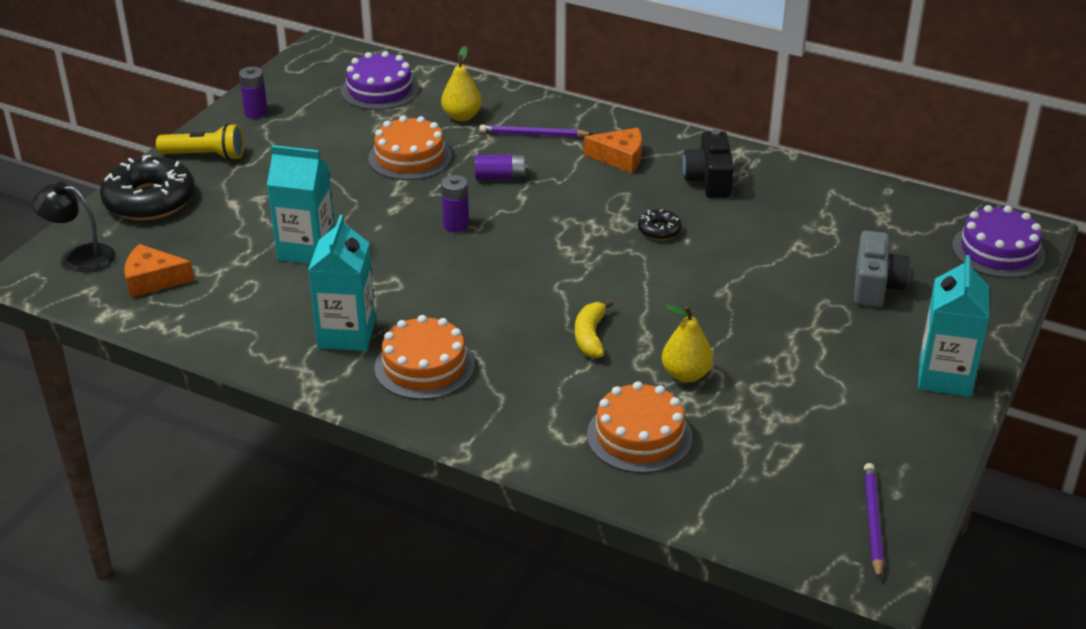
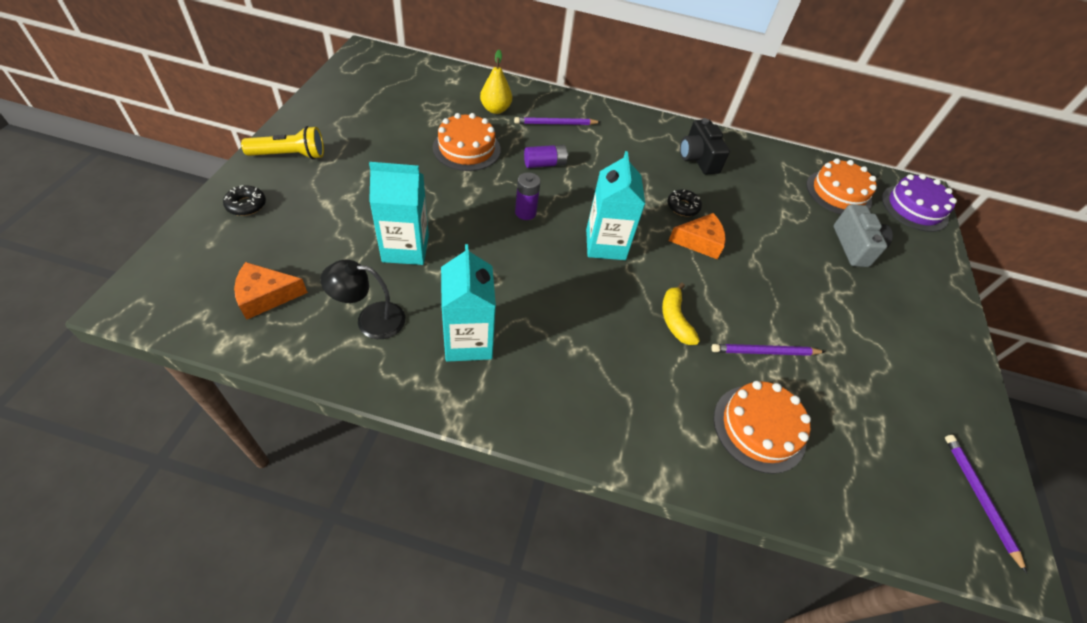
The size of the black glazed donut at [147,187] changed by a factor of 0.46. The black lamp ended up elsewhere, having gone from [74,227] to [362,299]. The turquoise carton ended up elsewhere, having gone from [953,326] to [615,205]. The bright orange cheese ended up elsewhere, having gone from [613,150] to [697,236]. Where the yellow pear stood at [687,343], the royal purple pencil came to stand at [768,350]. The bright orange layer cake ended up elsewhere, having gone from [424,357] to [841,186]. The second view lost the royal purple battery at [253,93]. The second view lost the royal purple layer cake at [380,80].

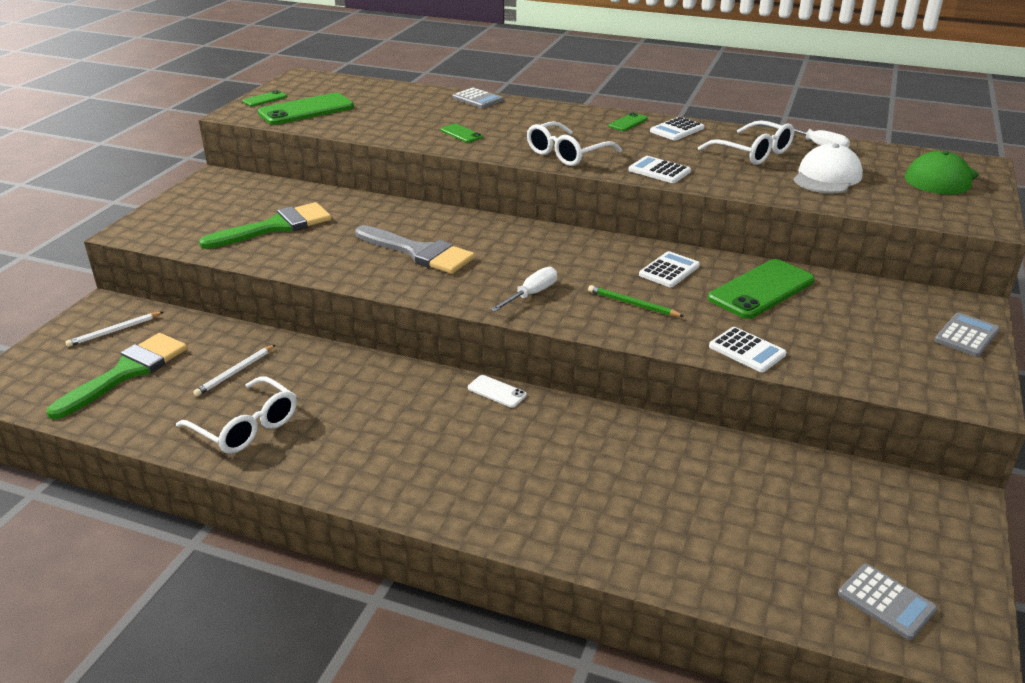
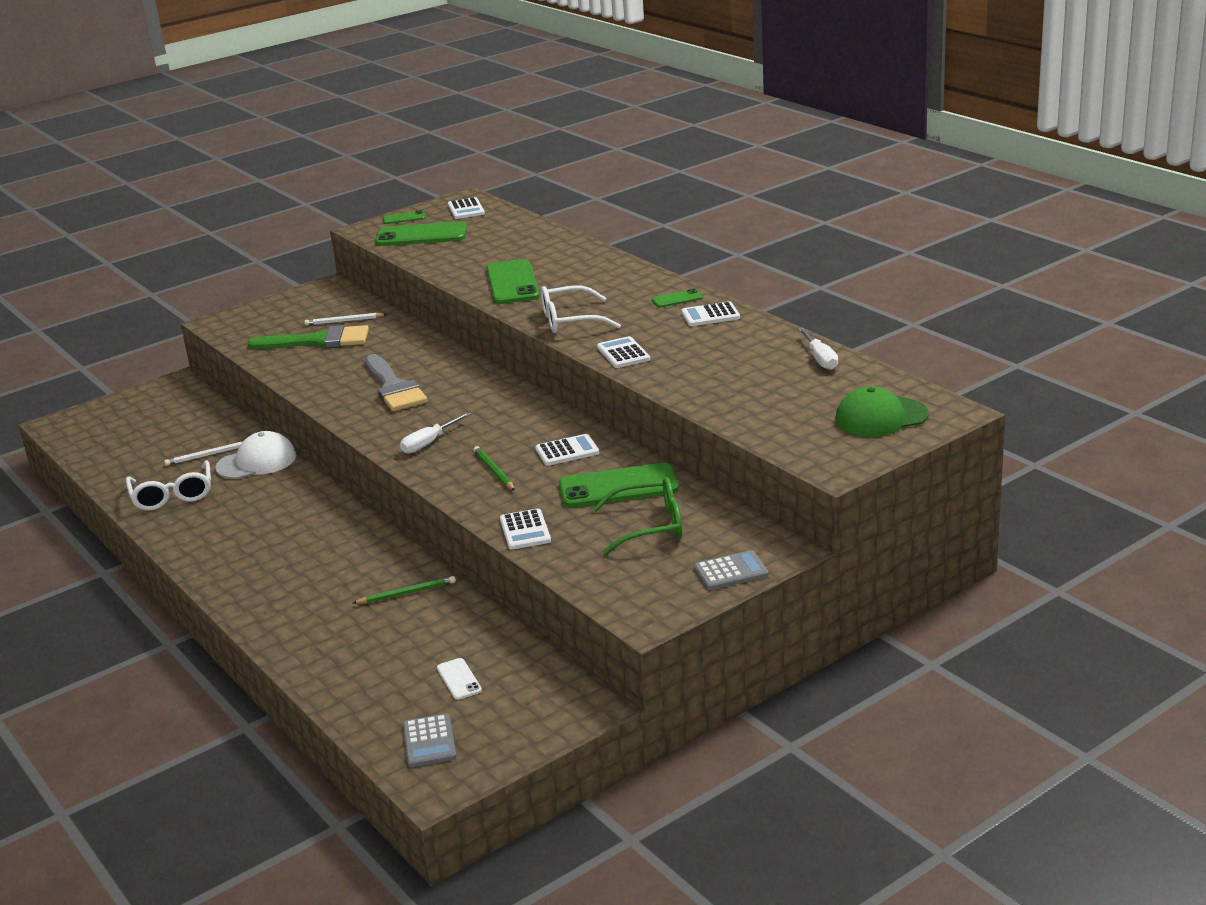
The white cap ended up elsewhere, having gone from [828,168] to [255,455]. The white pencil ended up elsewhere, having gone from [114,329] to [345,319]. The second view gained the green pencil at [404,590]. The white hand screwdriver at [524,289] ended up facing another way, 150 degrees clockwise from before. The white smartphone ended up elsewhere, having gone from [497,391] to [459,679]. The second view gained the white adding machine at [466,208]. The size of the green smartphone at [461,133] changed by a factor of 2.08. The second view gained the green eyeglasses at [637,515]. The second view lost the green paint brush at [117,376]. The second view lost the grey adding machine at [478,97]. The second view lost the white eyeglasses at [746,142].

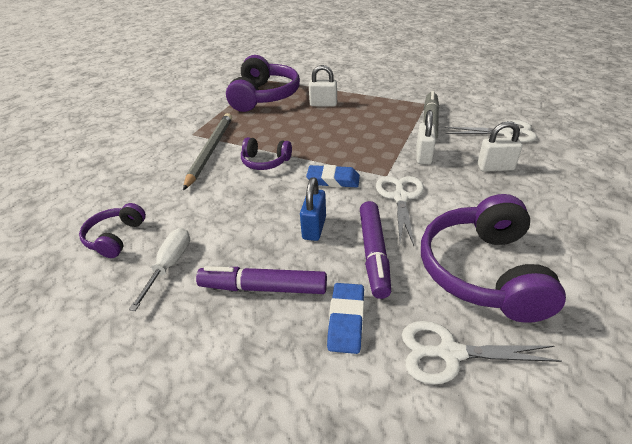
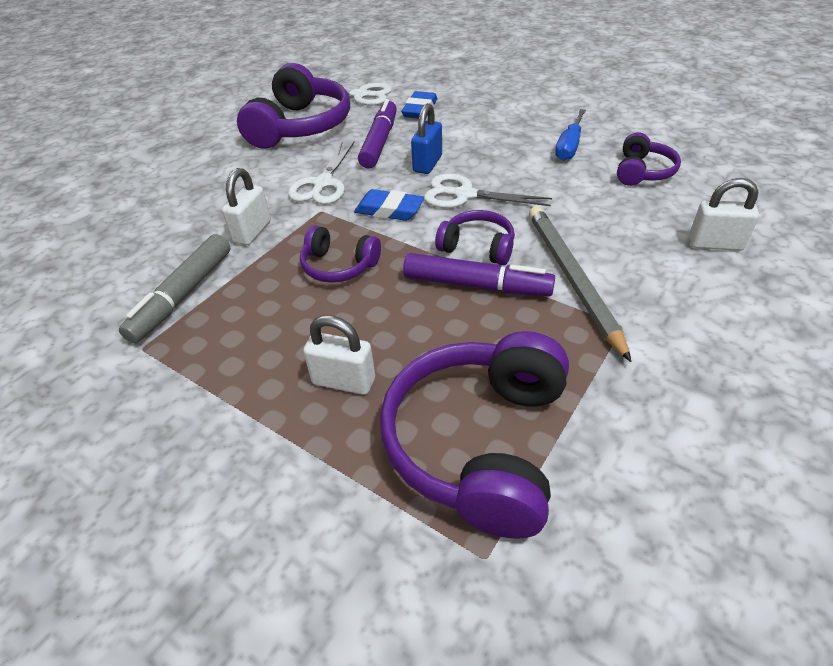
The second view gained the royal purple headphones at [340,254]. The royal purple felt pen ended up elsewhere, having gone from [261,280] to [479,274]. The white shears ended up elsewhere, having gone from [490,131] to [488,191]. The grey pencil at [207,151] ended up facing another way, 150 degrees clockwise from before. What was the white hand screwdriver at [159,269] turned into the blue hand screwdriver at [570,135]. The white padlock ended up elsewhere, having gone from [499,146] to [724,214].

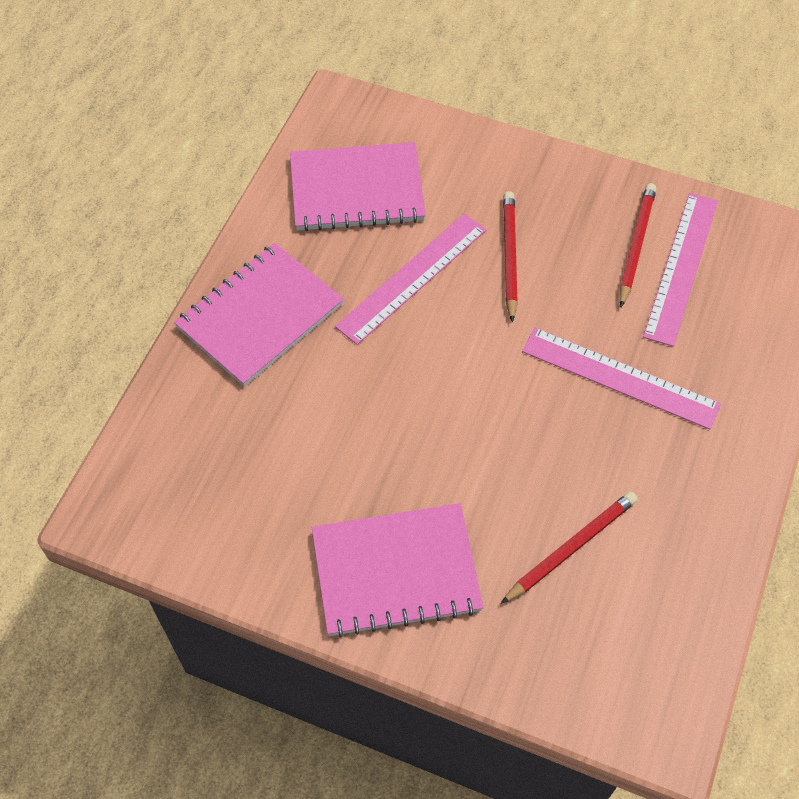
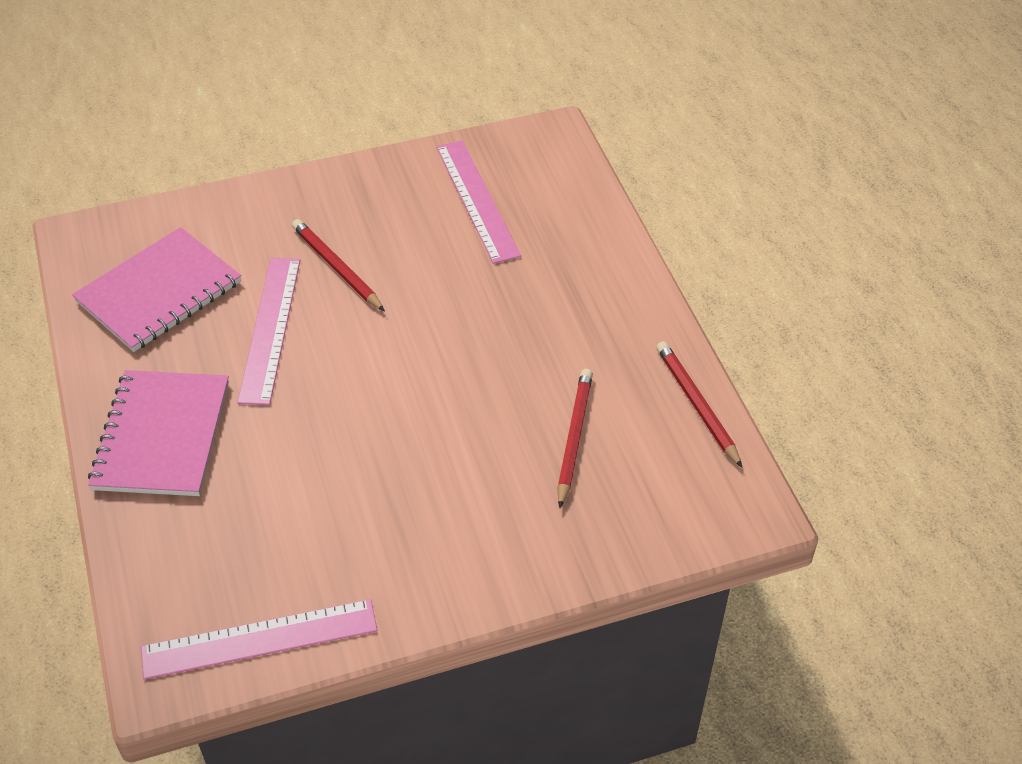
The pink ruler ended up elsewhere, having gone from [621,379] to [259,639]. The scarlet pencil ended up elsewhere, having gone from [638,245] to [699,404]. The second view lost the pink notebook at [397,570].

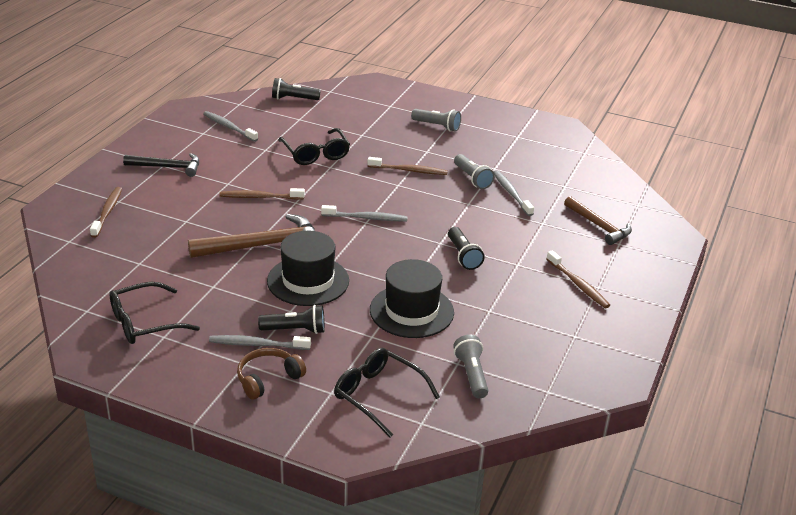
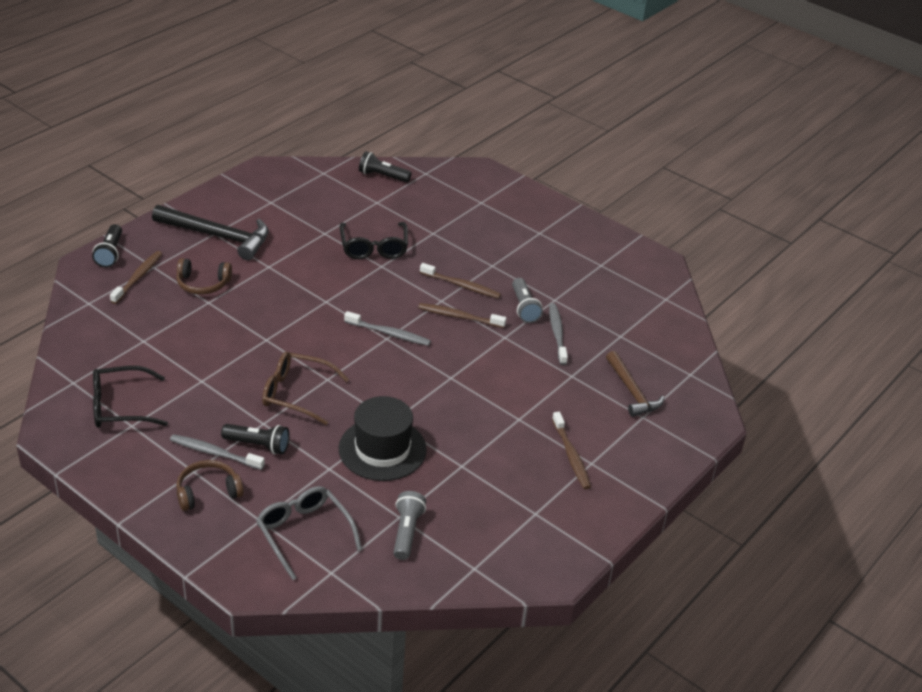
The black flashlight ended up elsewhere, having gone from [466,248] to [107,245]. The size of the black claw hammer at [161,165] changed by a factor of 1.54. The second view gained the dark brown headphones at [204,276]. What was the black eyeglasses at [387,392] turned into the grey eyeglasses at [309,533]. Where the black top hat stood at [308,268], the dark brown eyeglasses came to stand at [305,388]. The dark brown dental brush ended up elsewhere, having gone from [262,194] to [462,315]. The second view lost the dark brown claw hammer at [251,236]. The second view lost the grey dental brush at [230,126]. The second view lost the grey flashlight at [436,120].

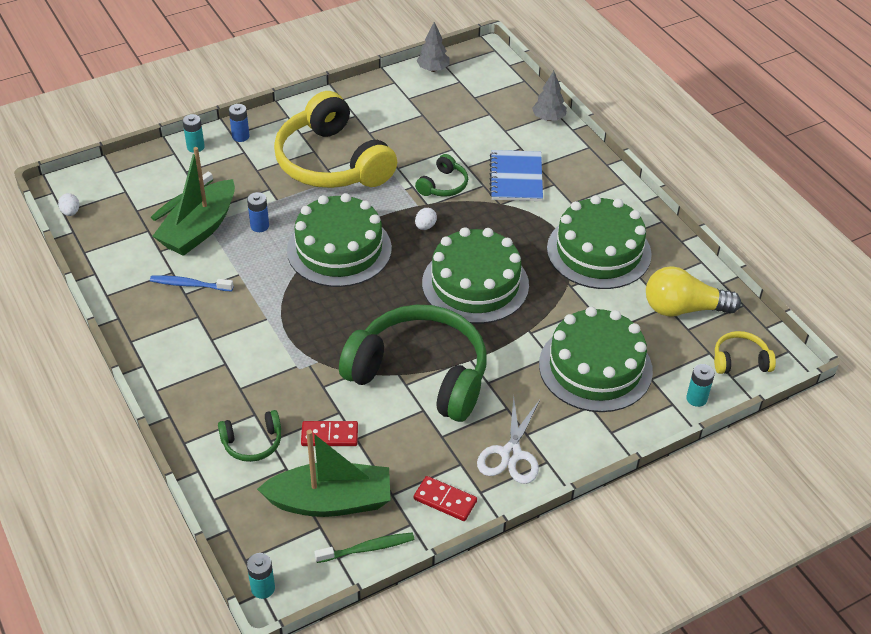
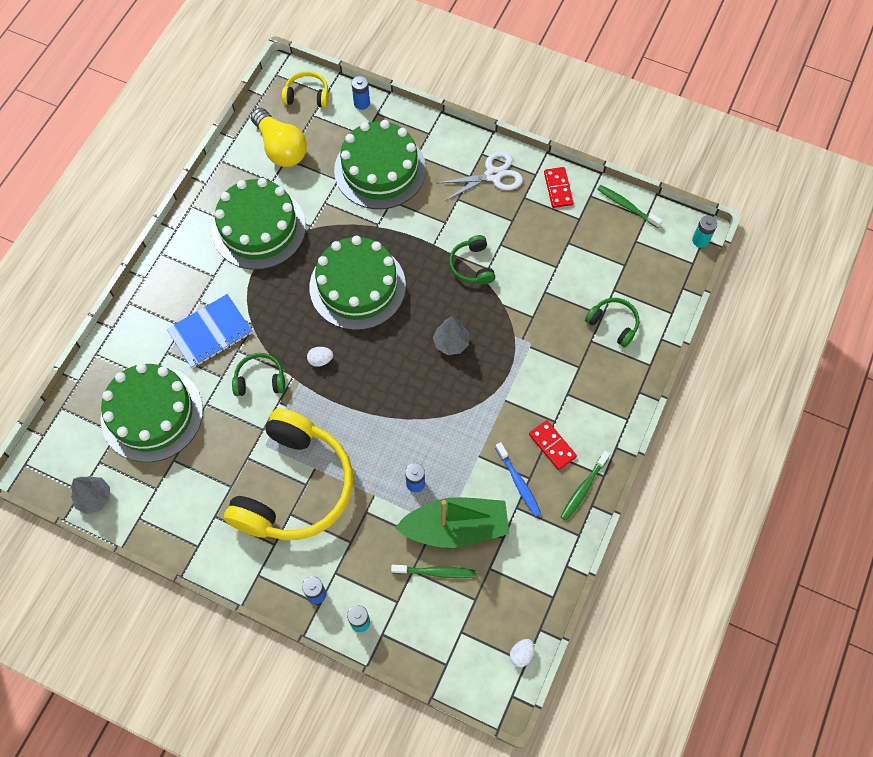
The green layer cake ended up elsewhere, having gone from [339,240] to [152,412]. The yellow headphones at [745,352] ended up facing another way, 135 degrees clockwise from before. What was the turquoise battery at [700,385] turned into the blue battery at [361,93]. The grey tree ended up elsewhere, having gone from [549,96] to [451,335]. The size of the green headphones at [413,363] changed by a factor of 0.43. The scarlet domino tile ended up elsewhere, having gone from [329,433] to [553,445]. The second view gained the green dental brush at [585,486]. The second view lost the green sailboat at [324,473].

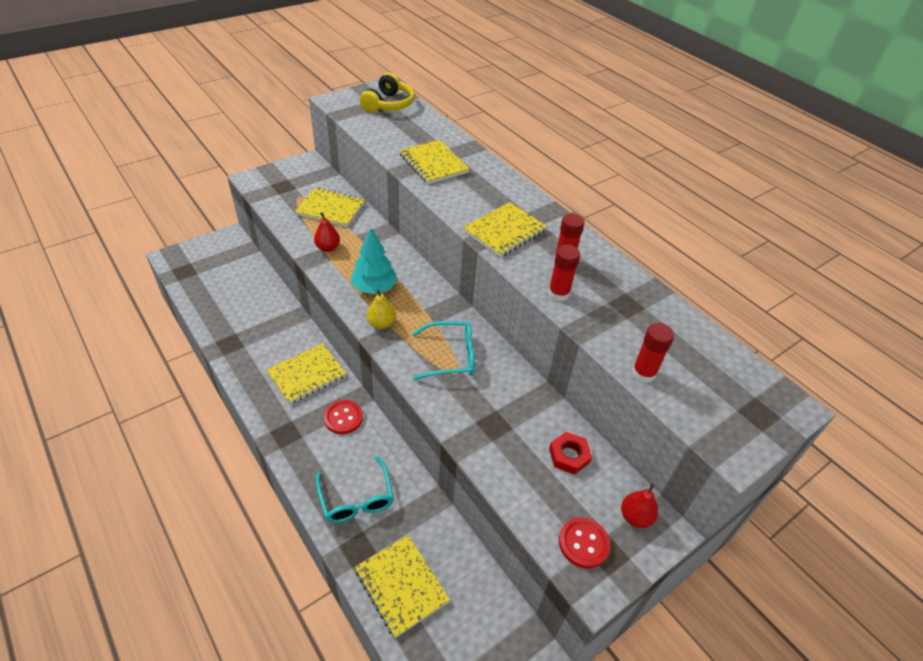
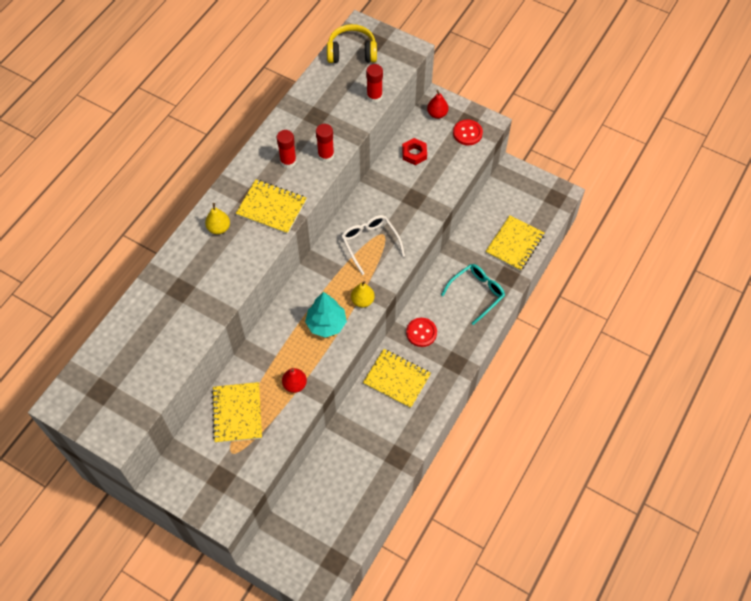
The second view gained the yellow pear at [217,218]. The yellow headphones ended up elsewhere, having gone from [387,93] to [352,43]. What was the turquoise eyeglasses at [443,350] turned into the white eyeglasses at [373,245]. The second view lost the yellow notebook at [434,162].

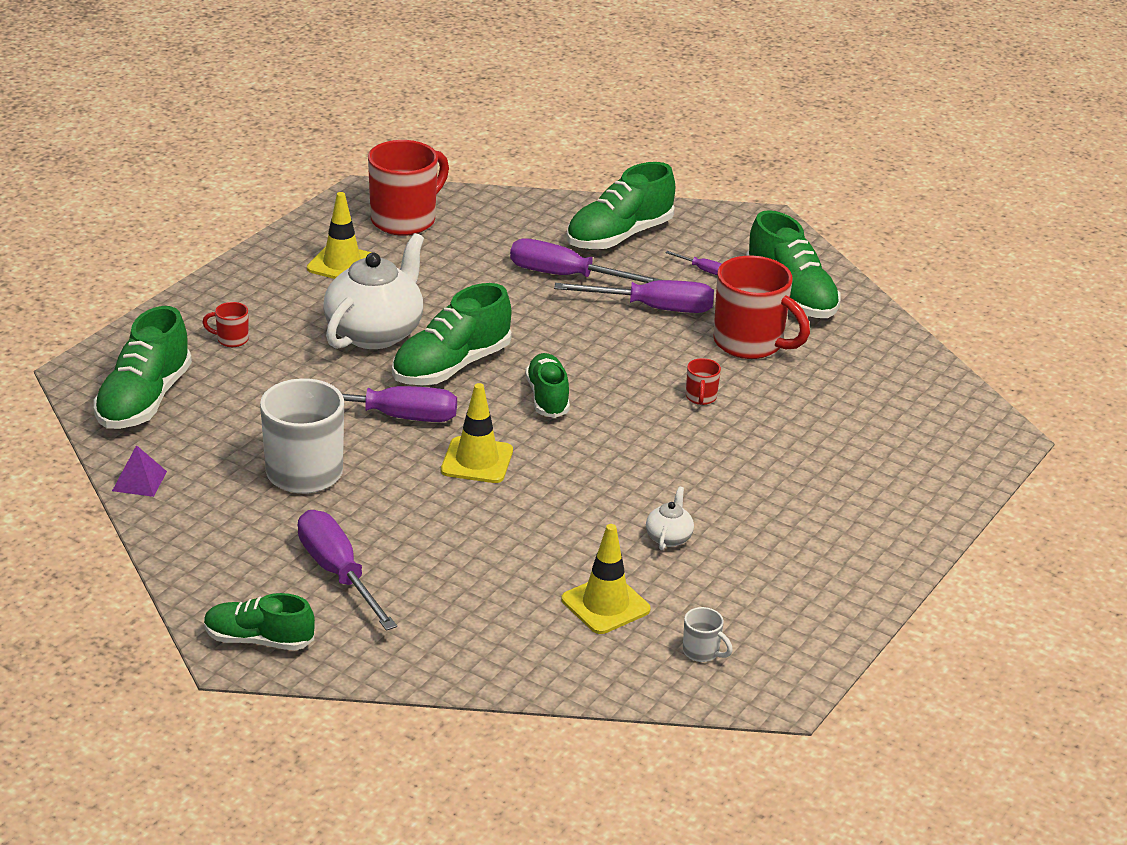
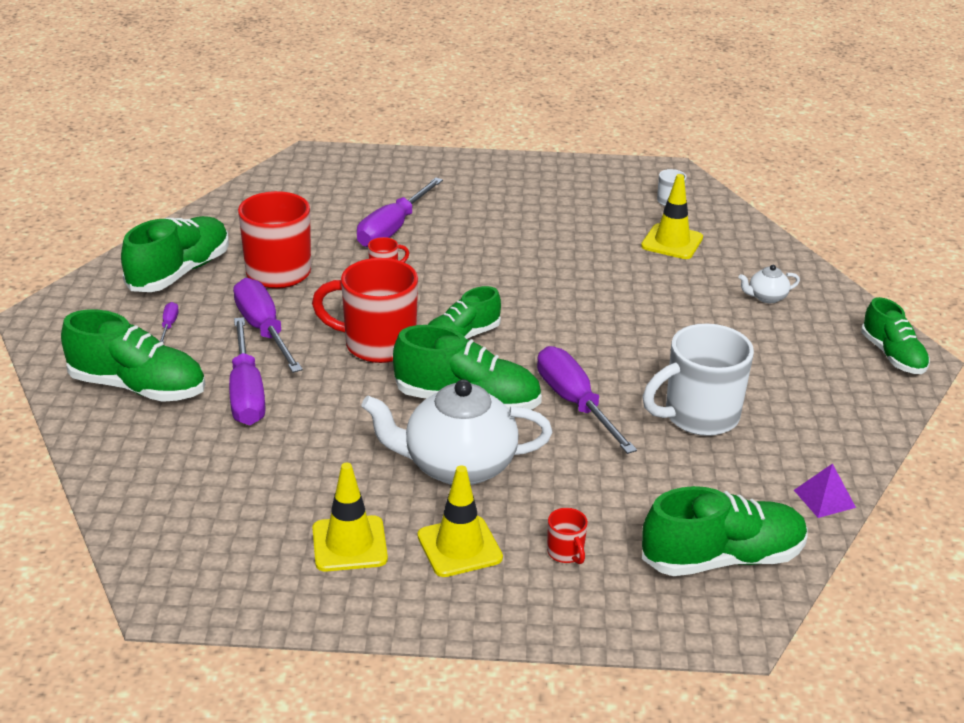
The scarlet mug ended up elsewhere, having gone from [408,188] to [365,310]. The royal purple hand screwdriver ended up elsewhere, having gone from [347,570] to [400,212]. The yellow traffic cone ended up elsewhere, having gone from [477,433] to [460,521]. The white china teapot ended up elsewhere, having gone from [670,518] to [769,284].

